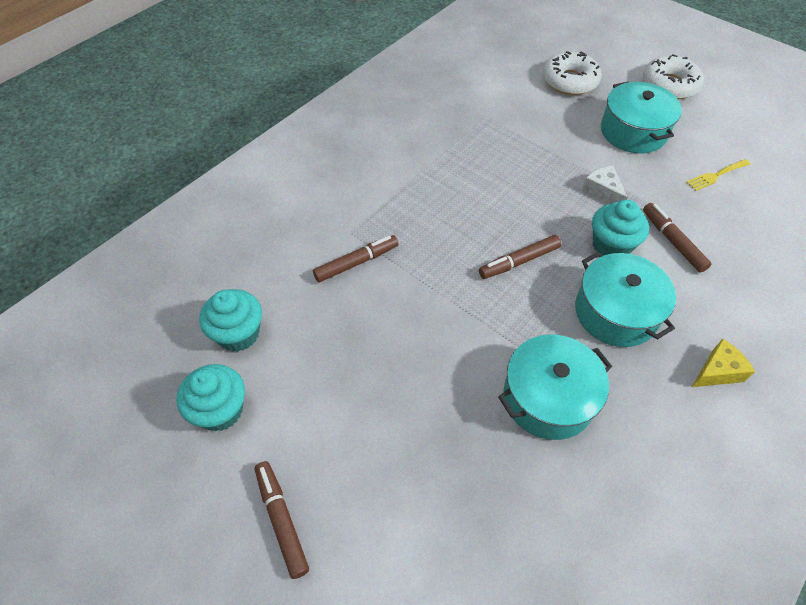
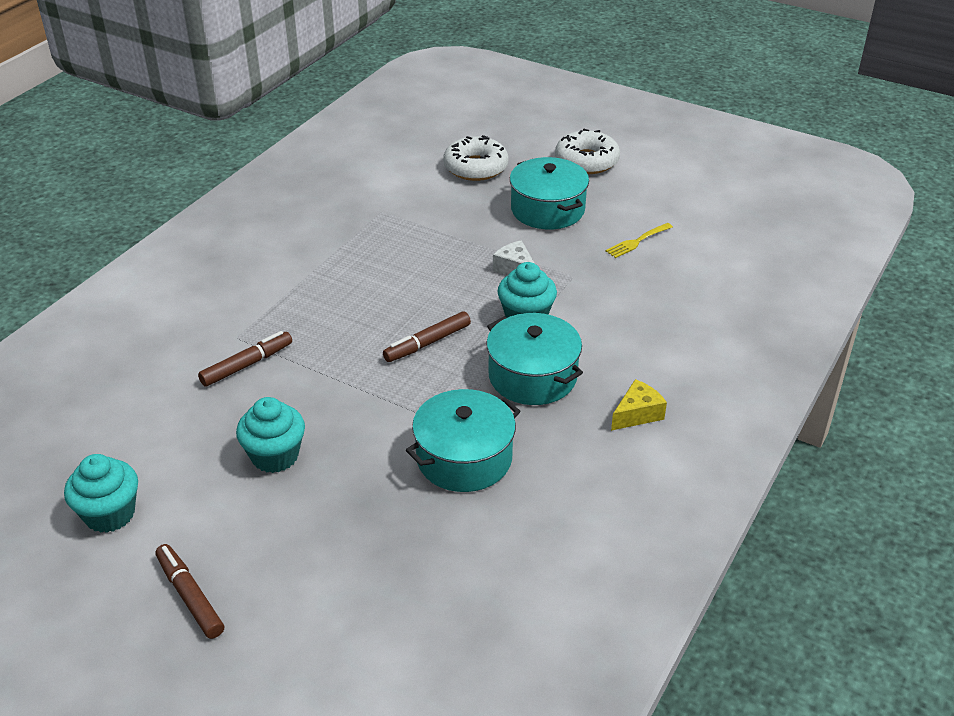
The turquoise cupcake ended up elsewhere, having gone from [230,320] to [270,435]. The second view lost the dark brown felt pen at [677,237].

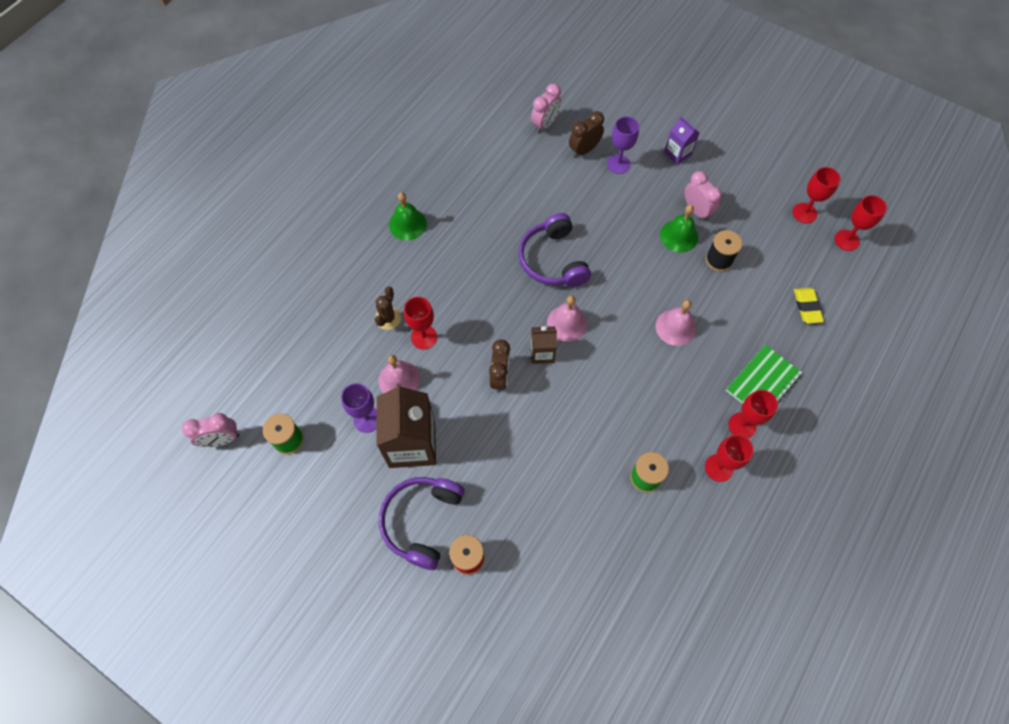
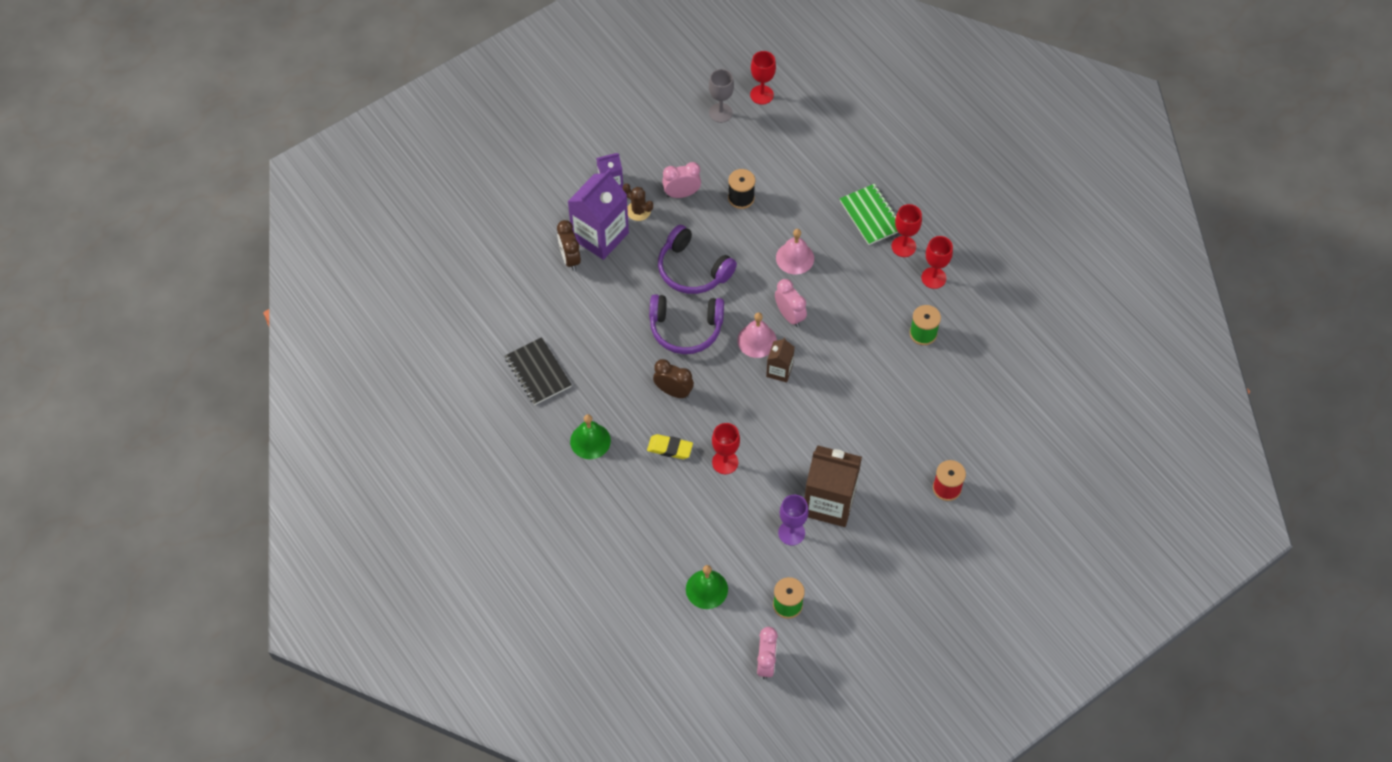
The second view gained the black notebook at [538,371]. Where the royal purple wine glass stood at [623,145], the royal purple carton came to stand at [598,214]. The dark brown saguaro cactus ended up elsewhere, having gone from [388,308] to [638,202]. The yellow gum eraser ended up elsewhere, having gone from [809,306] to [670,446]. The dark brown clock ended up elsewhere, having gone from [499,366] to [673,379]. The royal purple headphones ended up elsewhere, having gone from [422,523] to [697,259]. The green school bell ended up elsewhere, having gone from [679,229] to [707,587]. What was the scarlet wine glass at [816,195] turned into the grey wine glass at [721,96]. The pink clock ended up elsewhere, having gone from [546,108] to [791,303]. The second view lost the pink school bell at [399,374].

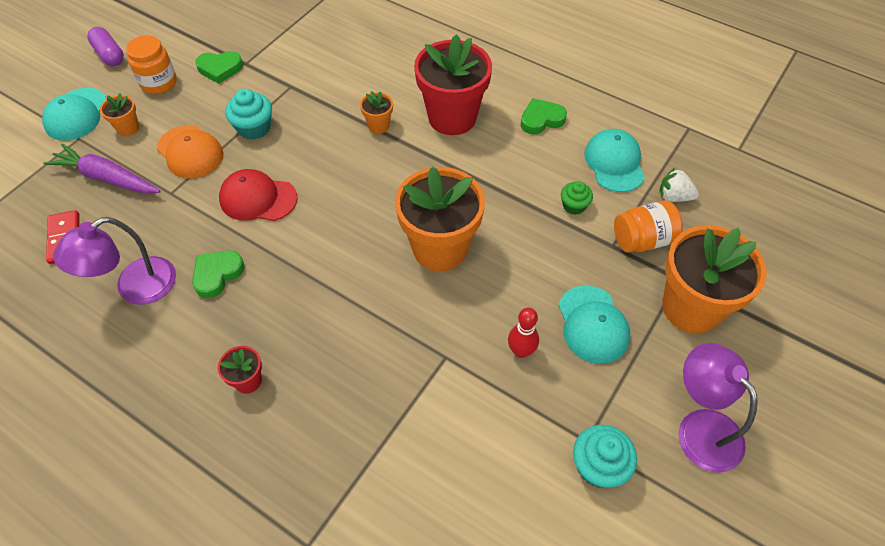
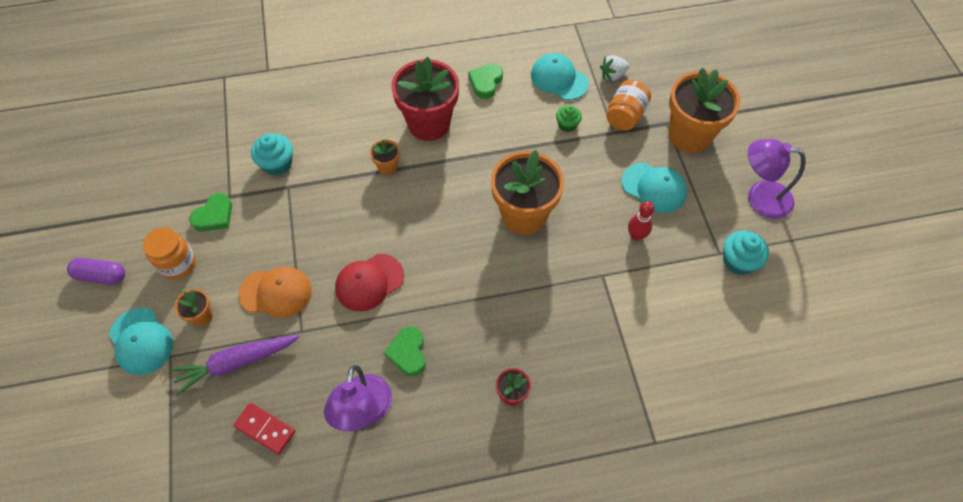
The turquoise cupcake ended up elsewhere, having gone from [248,114] to [272,155].

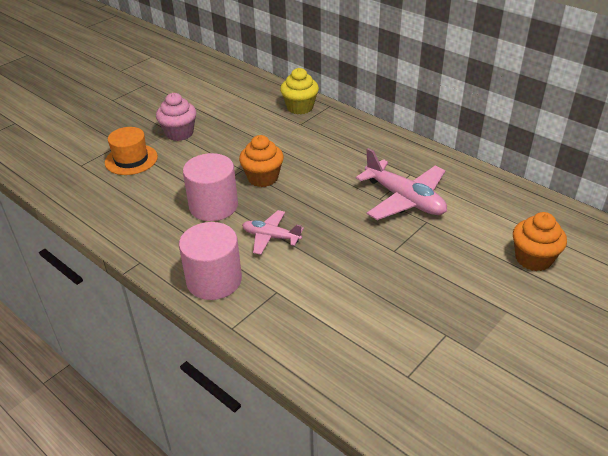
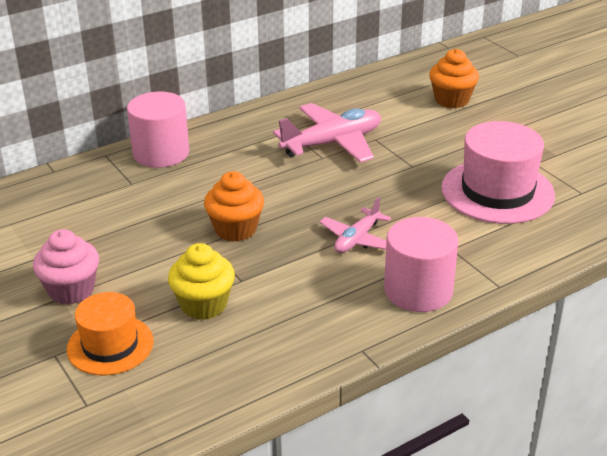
The pink solid cylinder ended up elsewhere, having gone from [210,187] to [158,129]. The yellow cupcake ended up elsewhere, having gone from [299,91] to [201,281]. The second view gained the pink top hat at [498,172].

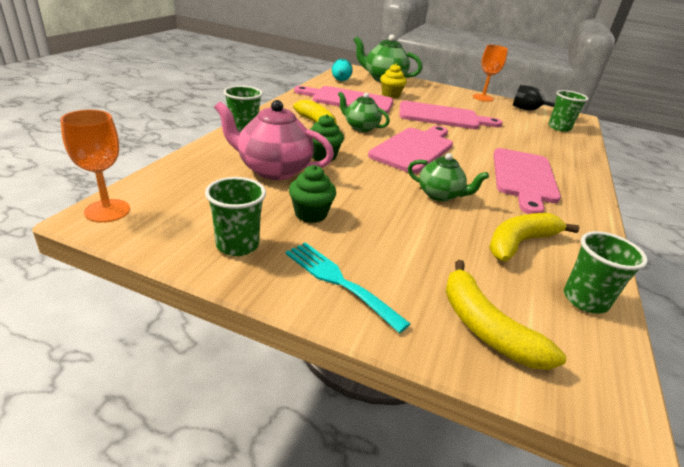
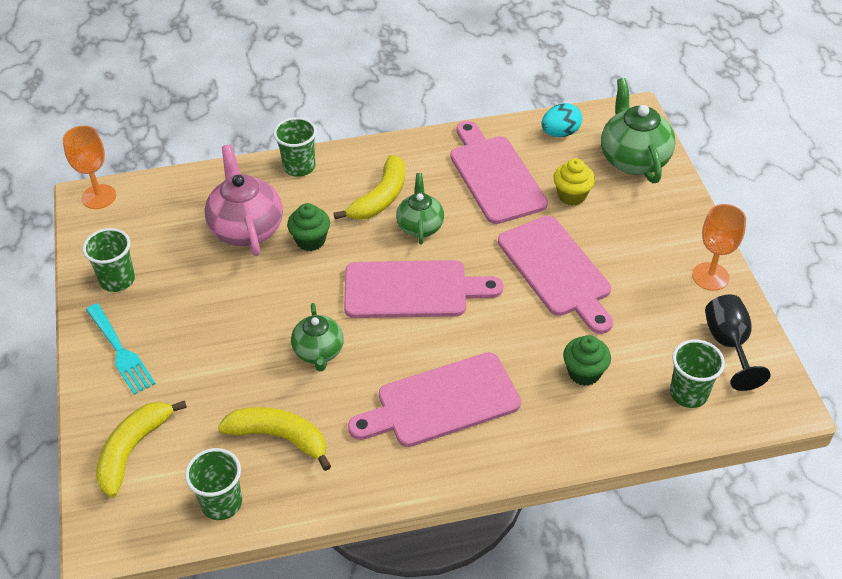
The turquoise table fork at [348,287] ended up facing another way, 135 degrees clockwise from before. The green cupcake ended up elsewhere, having gone from [312,194] to [587,360].

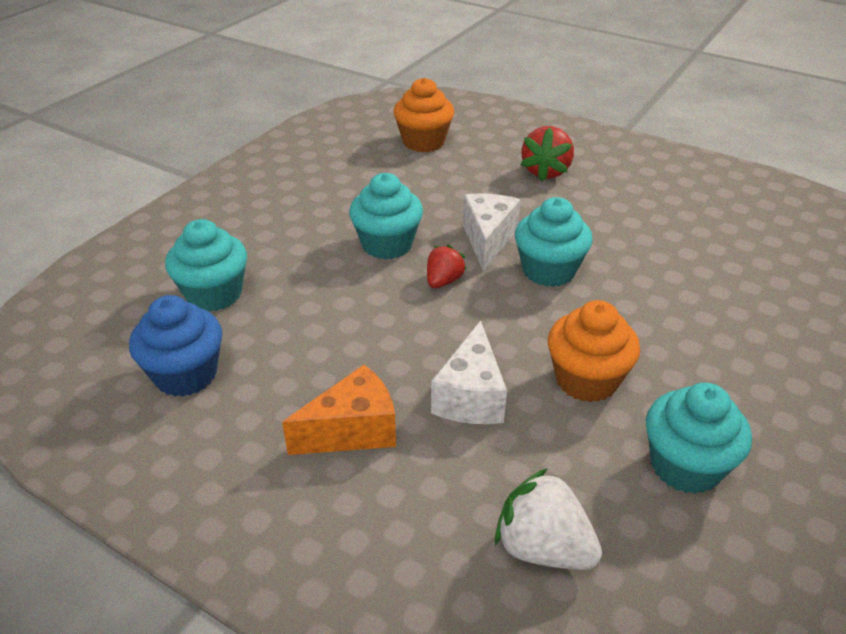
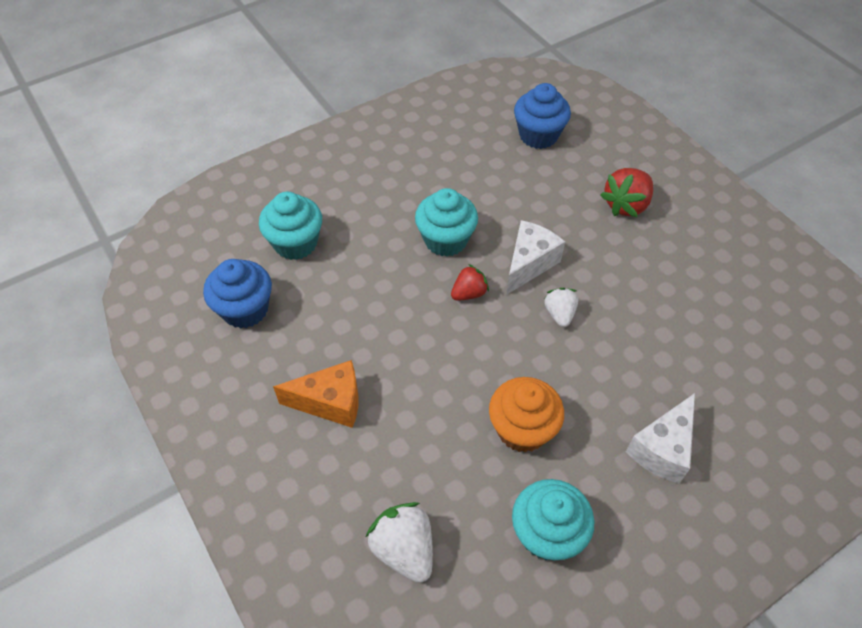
What was the bright orange cupcake at [424,115] turned into the blue cupcake at [542,116]. Where the turquoise cupcake stood at [553,242], the white toy strawberry came to stand at [561,307]. The white cheese ended up elsewhere, having gone from [469,372] to [660,438].

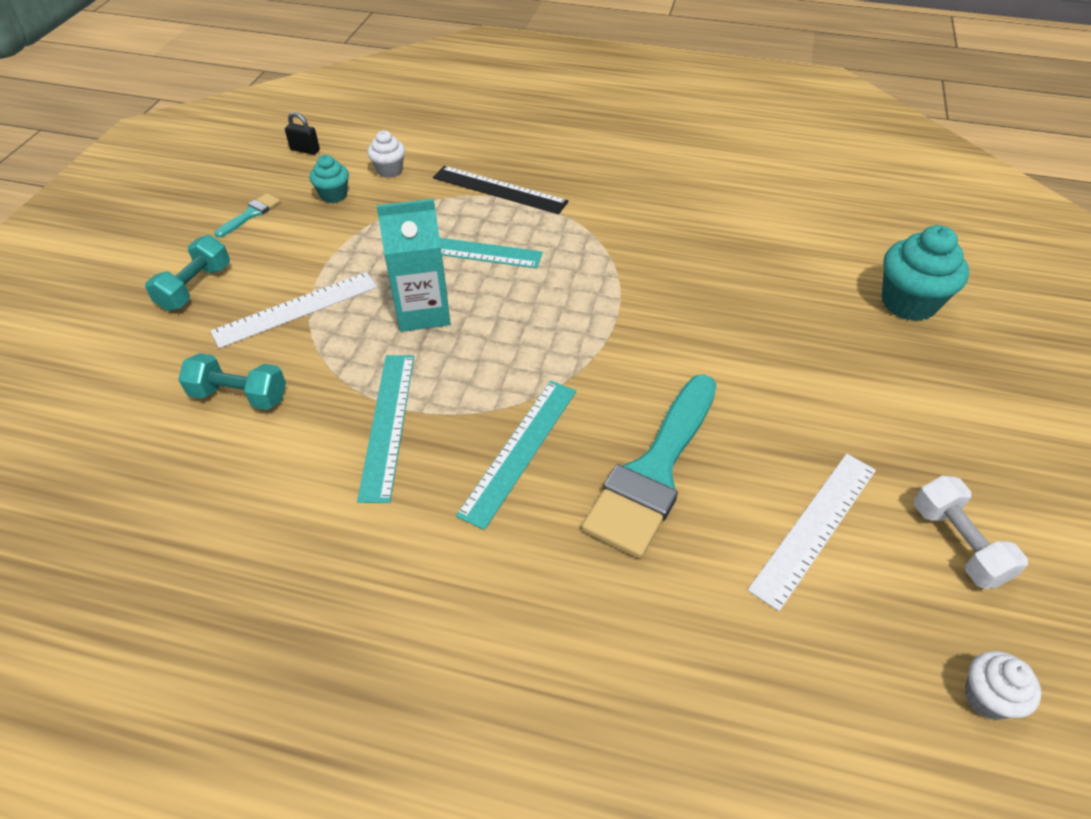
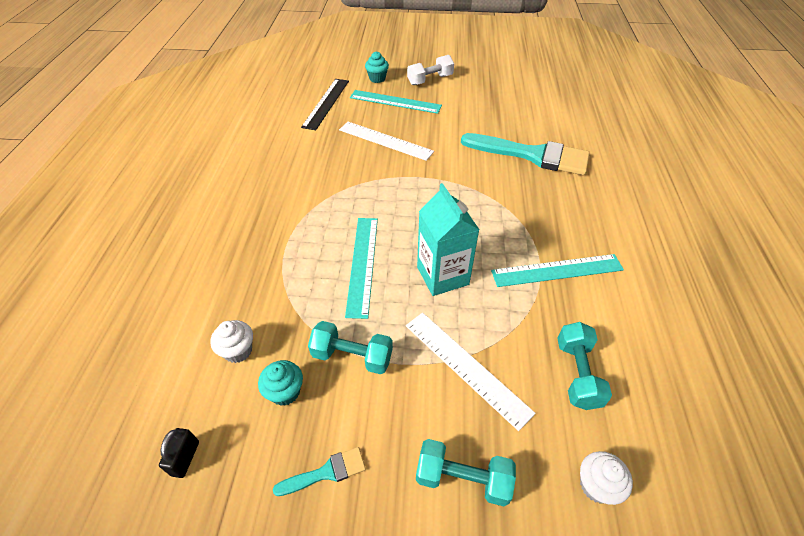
The turquoise paint brush at [247,215] ended up facing another way, 135 degrees clockwise from before. The black ruler ended up elsewhere, having gone from [501,190] to [325,104]. The second view gained the turquoise hand weight at [350,347]. The white ruler ended up elsewhere, having gone from [812,532] to [386,141]. The turquoise ruler ended up elsewhere, having gone from [516,455] to [396,102]. The size of the turquoise cupcake at [925,273] changed by a factor of 0.56. The white hand weight ended up elsewhere, having gone from [971,532] to [430,70]. The white cupcake ended up elsewhere, having gone from [1003,685] to [606,478].

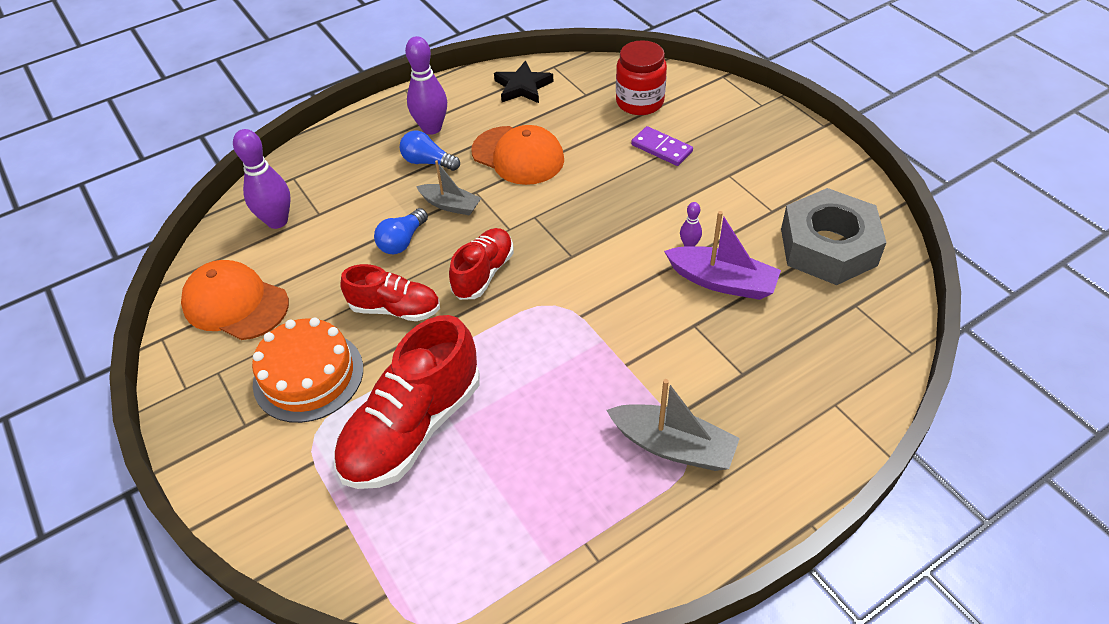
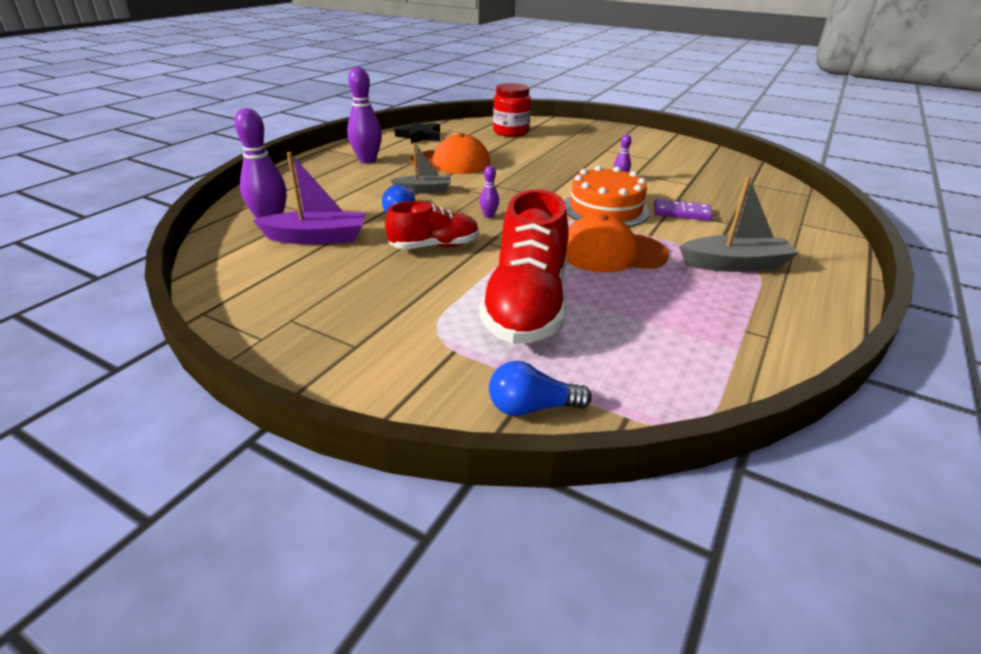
The royal purple sailboat ended up elsewhere, having gone from [722,255] to [309,198]. Where the scarlet shoe stood at [481,264], the royal purple bowling pin came to stand at [489,192]. The blue bulb ended up elsewhere, having gone from [430,150] to [540,388]. The bright orange layer cake ended up elsewhere, having gone from [307,370] to [607,196]. The bright orange cap ended up elsewhere, having gone from [235,300] to [617,243]. The royal purple domino tile ended up elsewhere, having gone from [662,146] to [683,210]. The second view lost the grey hex nut at [834,236].

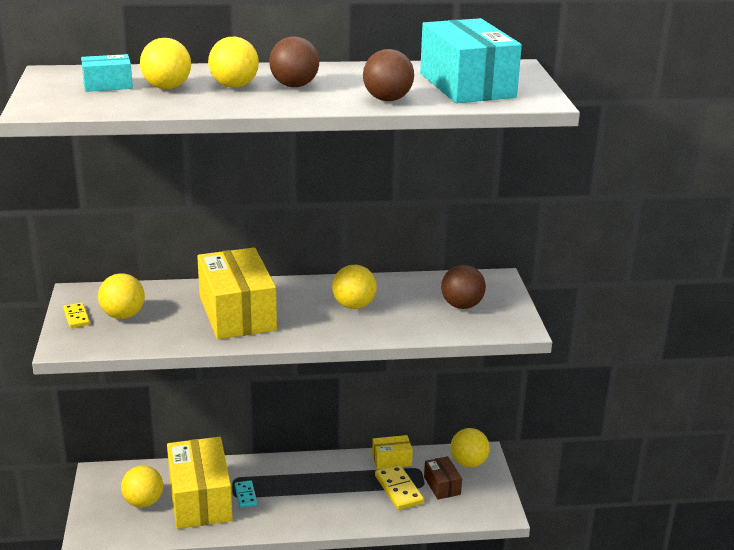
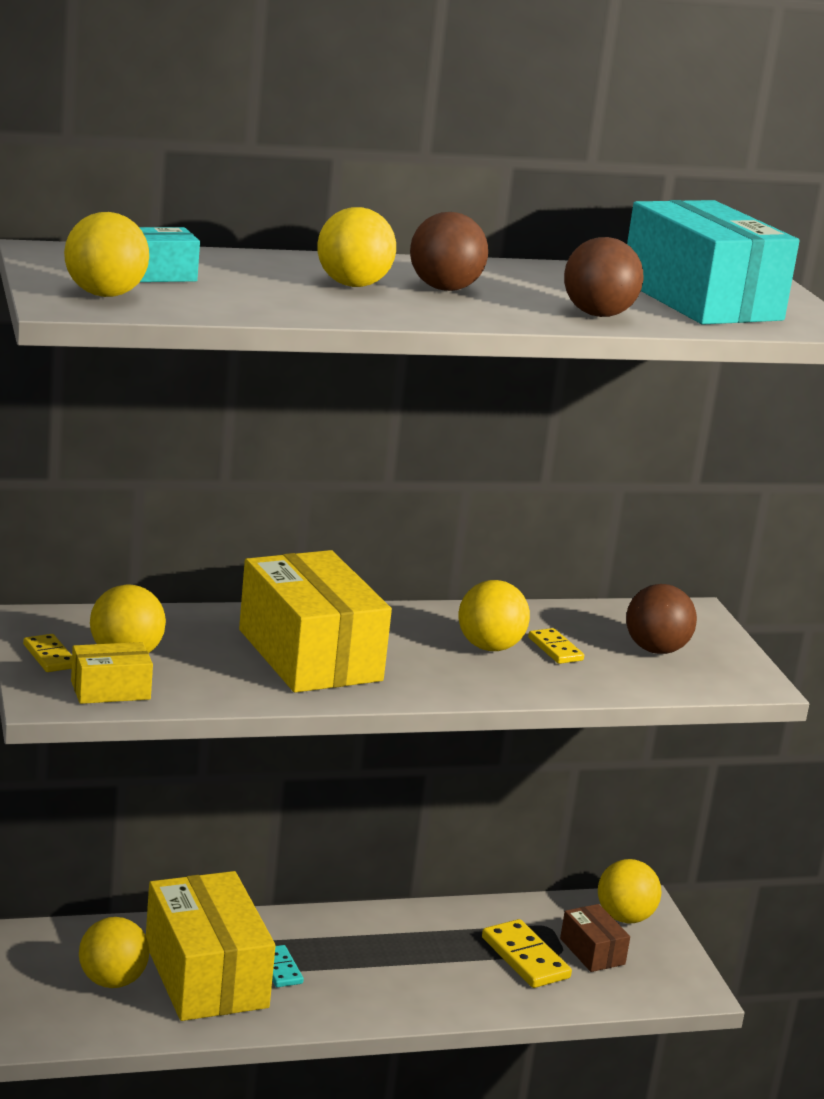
The yellow ball ended up elsewhere, having gone from [165,63] to [106,254]. The yellow box ended up elsewhere, having gone from [392,452] to [112,673]. The second view gained the yellow domino tile at [556,646].

